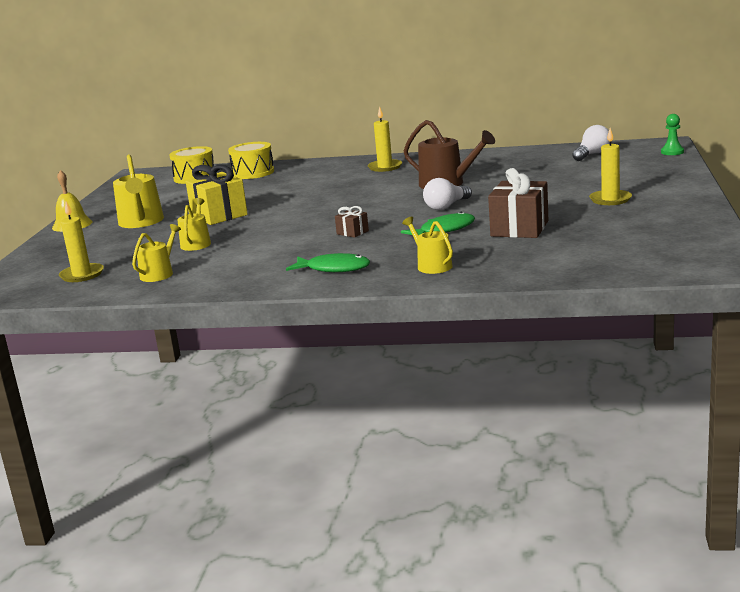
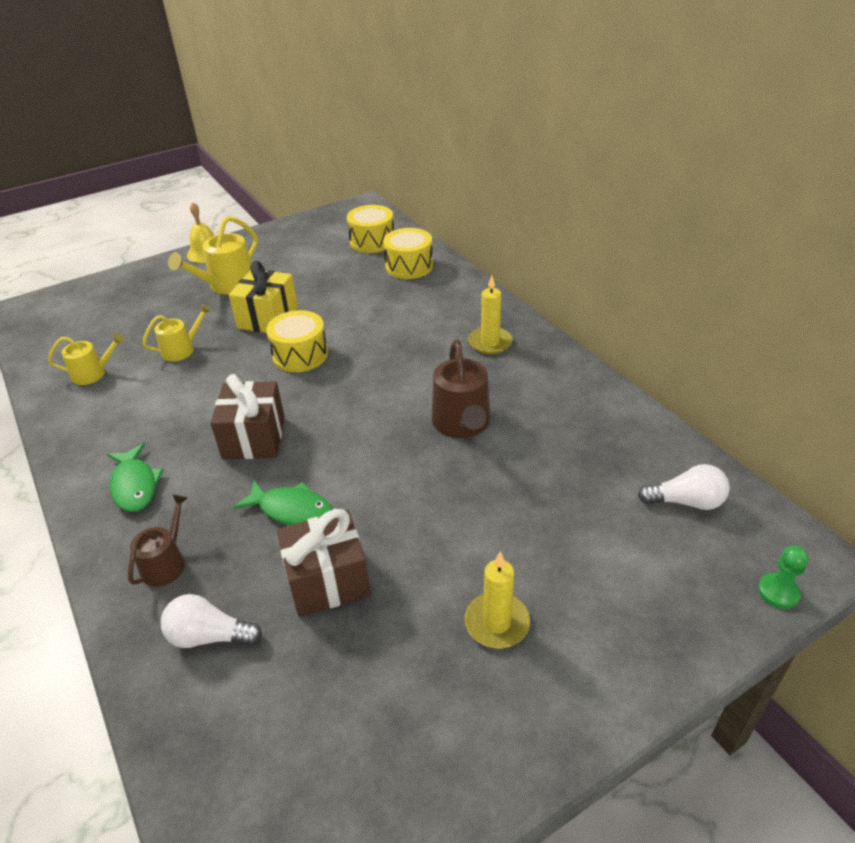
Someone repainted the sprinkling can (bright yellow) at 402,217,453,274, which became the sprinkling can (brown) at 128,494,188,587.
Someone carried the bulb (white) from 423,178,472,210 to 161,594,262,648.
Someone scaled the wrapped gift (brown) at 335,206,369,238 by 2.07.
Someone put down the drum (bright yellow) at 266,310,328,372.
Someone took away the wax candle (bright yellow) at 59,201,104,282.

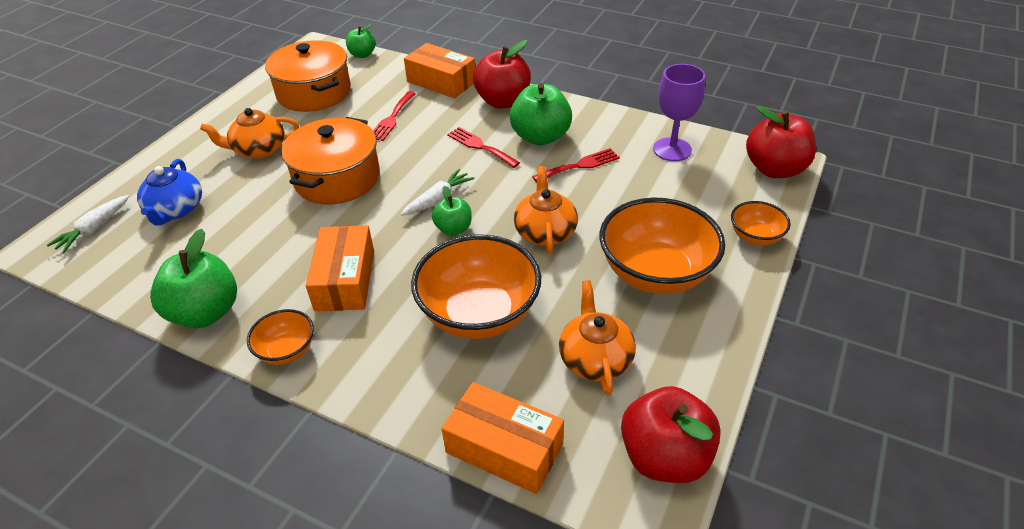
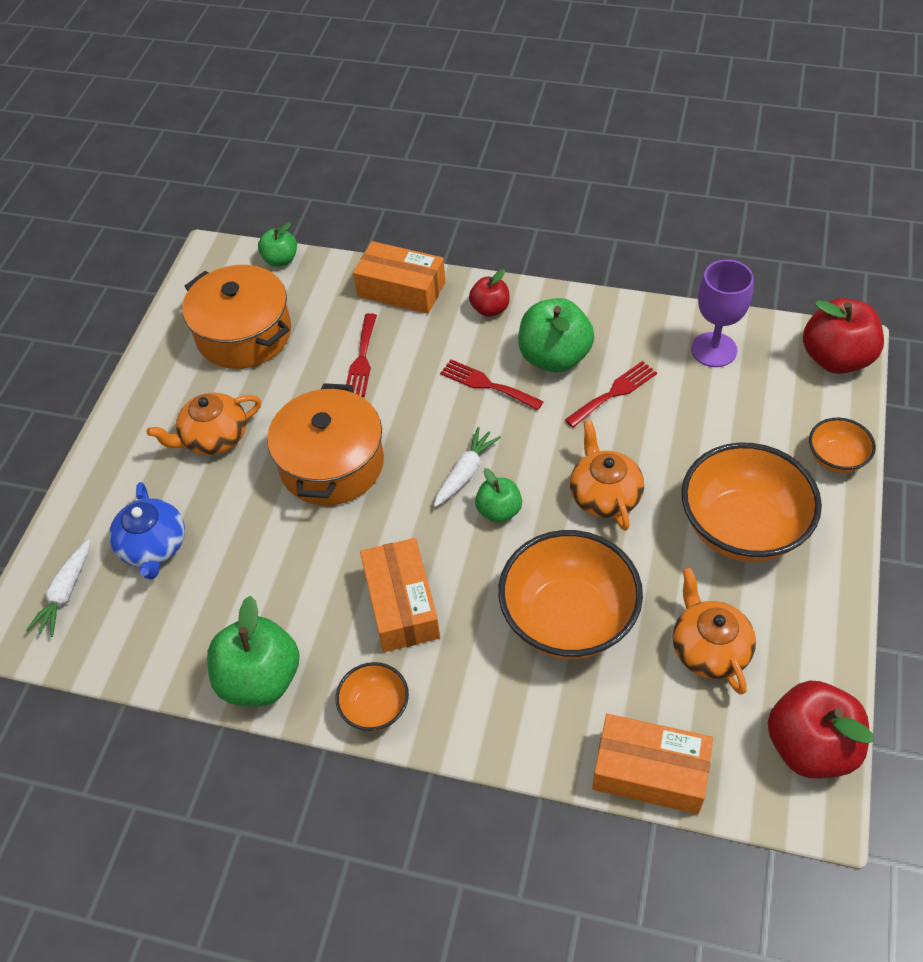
Someone scaled the apple (crimson) at 473,40,531,108 by 0.56.

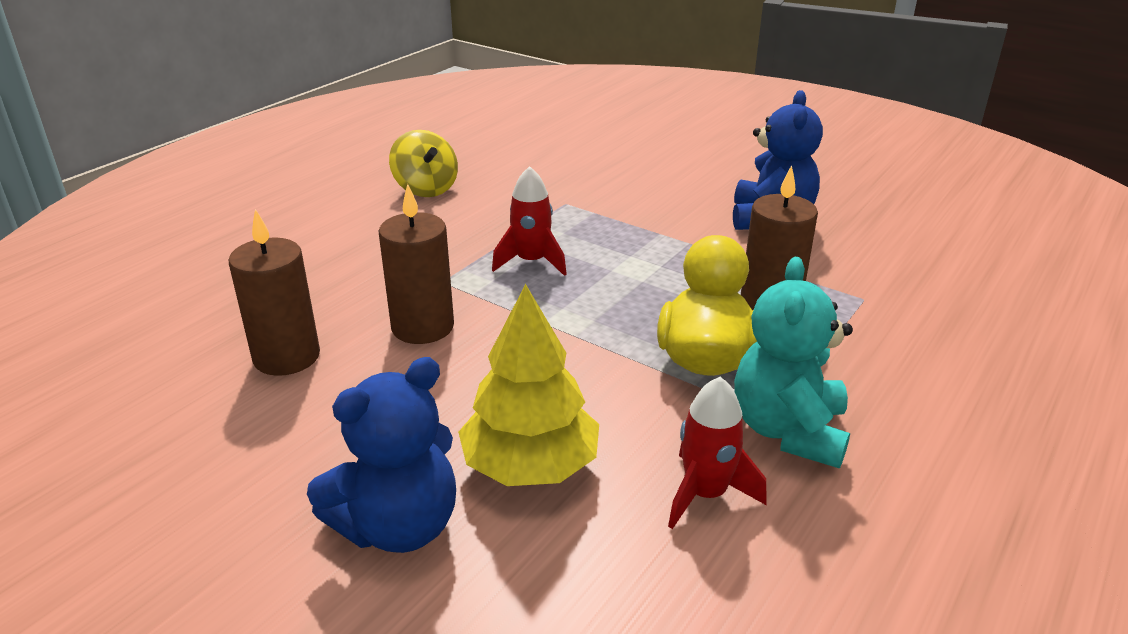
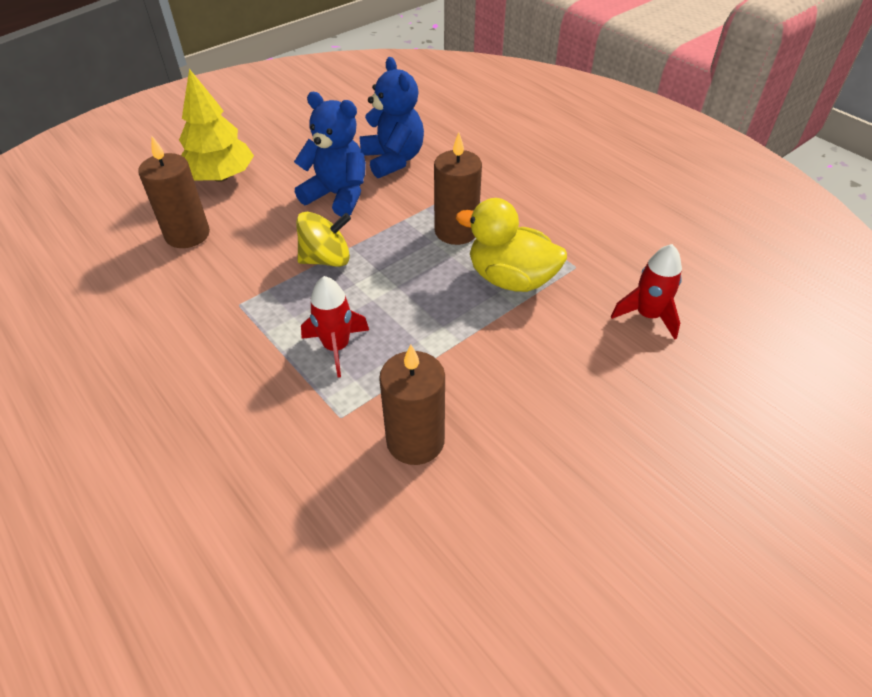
Someone carried the wax candle (brown) from 229,209,320,376 to 138,136,210,248.
Someone carried the tree (bright yellow) from 458,284,599,486 to 179,69,254,182.
Someone carried the whirligig (bright yellow) from 389,130,458,197 to 296,212,351,267.
Someone carried the teddy (blue) from 307,357,456,553 to 359,57,424,178.
Someone took away the teddy (aqua) at 734,257,853,468.

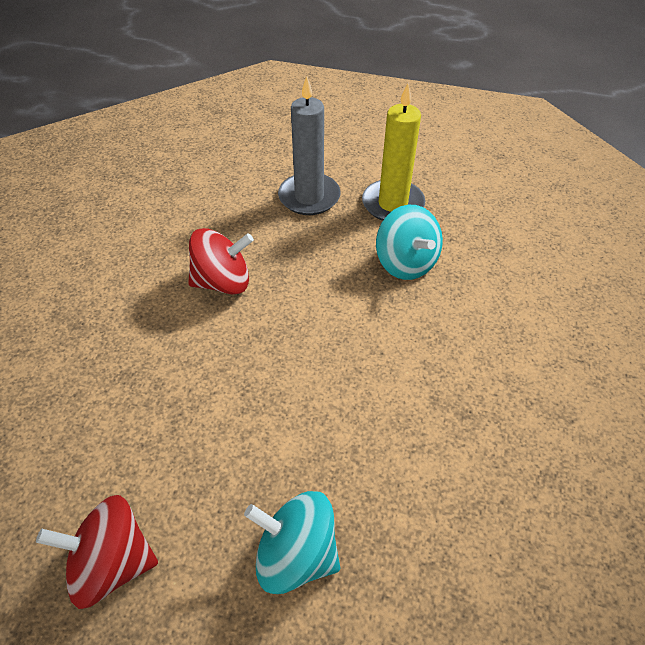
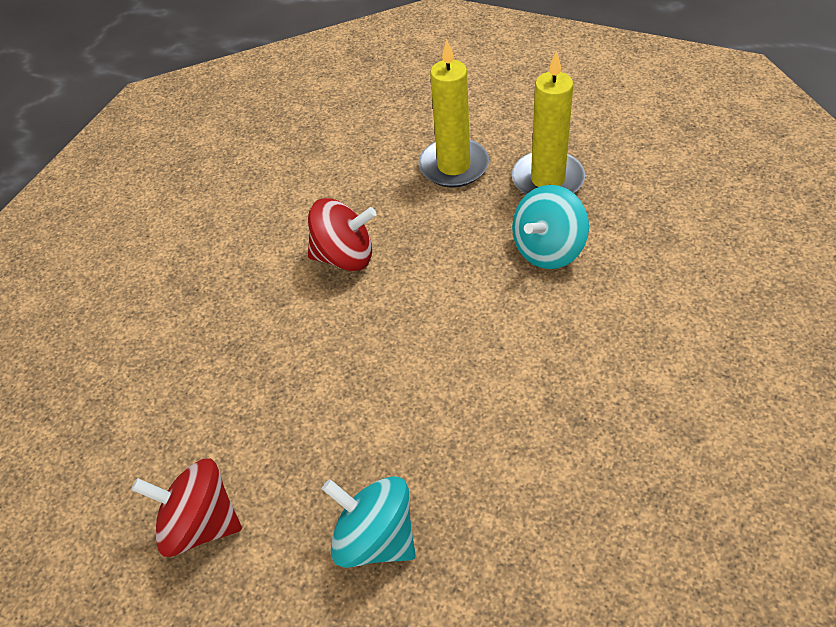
Someone repainted the wax candle (gray) at 278,76,340,215, which became the wax candle (bright yellow) at 419,40,489,188.
Someone rotated the whirligig (aqua) at 376,205,443,280 by 60 degrees clockwise.

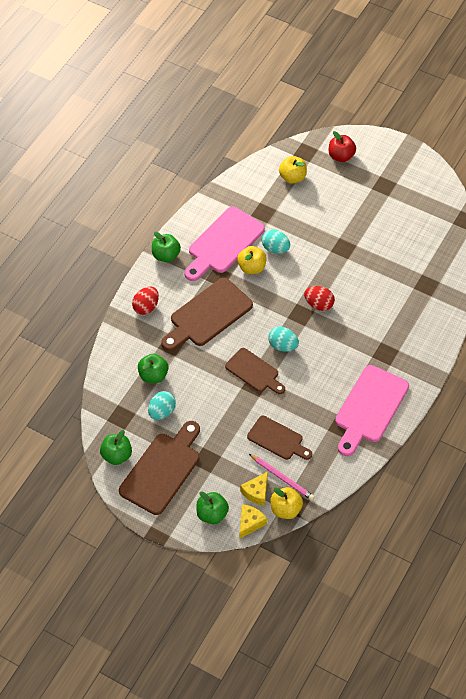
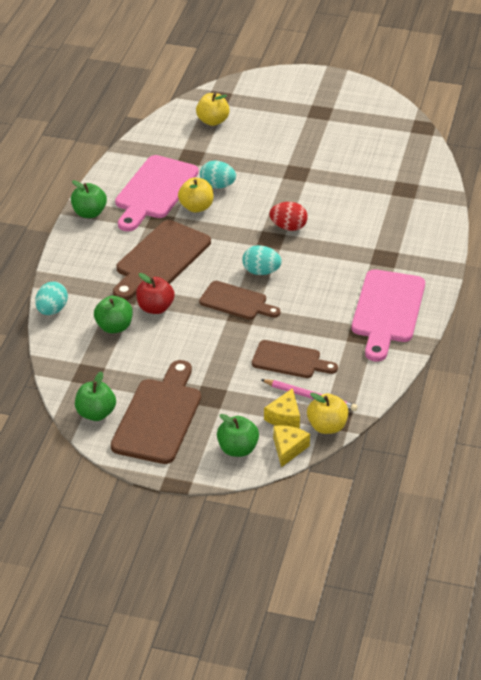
Someone carried the egg (aqua) from 148,391,176,420 to 35,281,68,315.
Someone carried the apple (crimson) from 329,131,356,162 to 136,273,175,314.
Someone took away the egg (crimson) at 132,287,159,315.

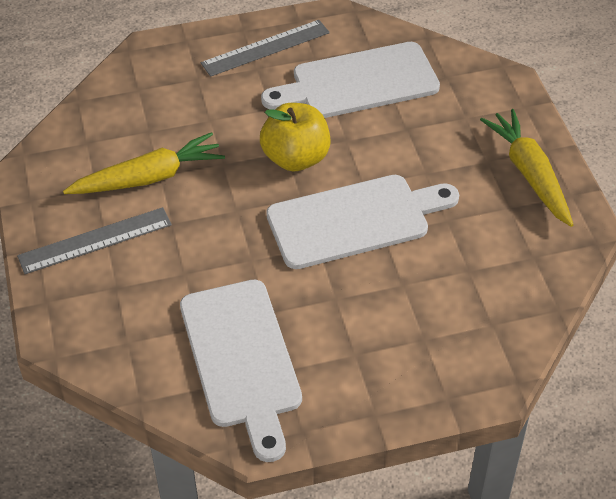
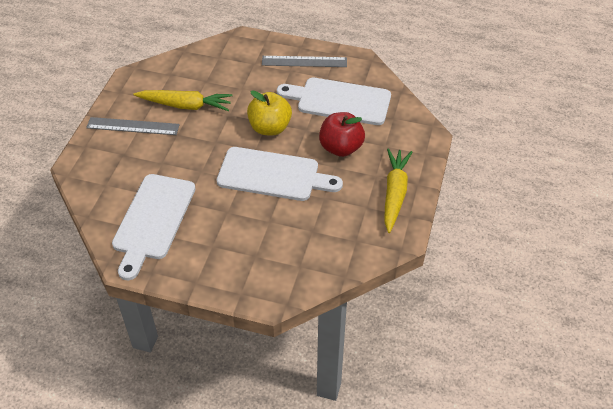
Someone put down the apple (crimson) at 319,112,365,157.

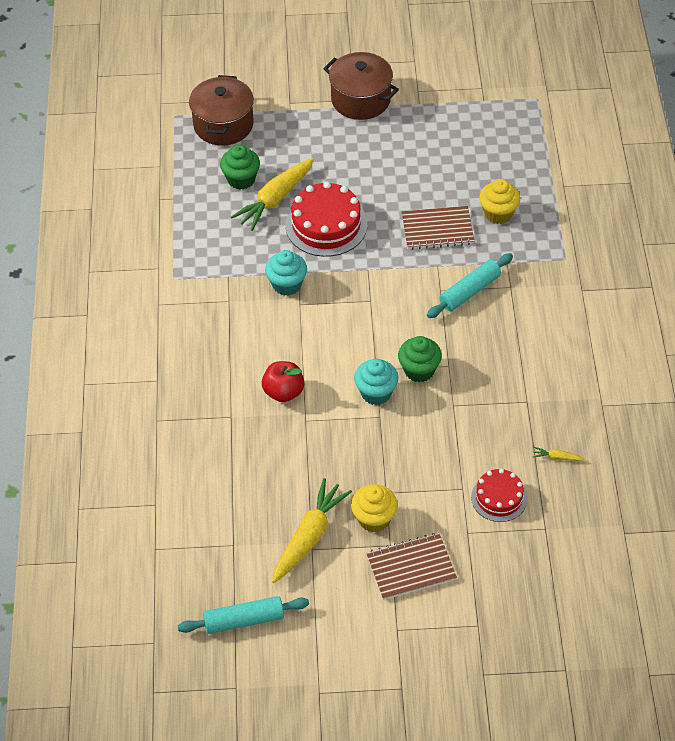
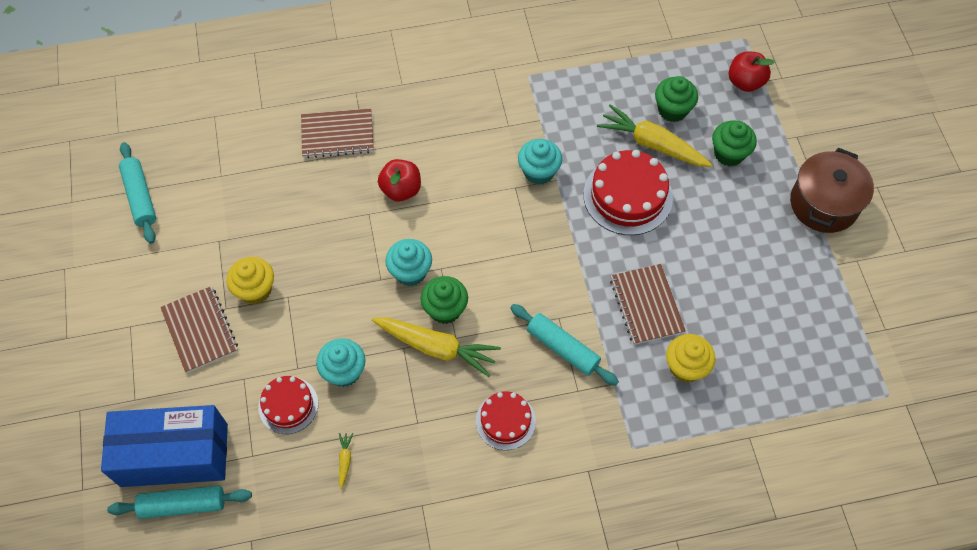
Someone put down the package (blue) at 101,405,228,487.
Someone put down the pastry roller (aqua) at 107,486,252,519.
Someone put down the exercise book (brown) at 301,109,374,158.
Someone put down the muffin (aqua) at 316,338,366,387.
Someone carried the carrot (bright yellow) from 272,478,352,583 to 372,318,501,377.
Someone put down the layer cake (crimson) at 476,391,536,450.
Someone put down the muffin (leaf-green) at 712,121,757,166.
Someone swapped the cooking pot (brown) at 189,75,254,145 for the apple (crimson) at 729,51,775,92.

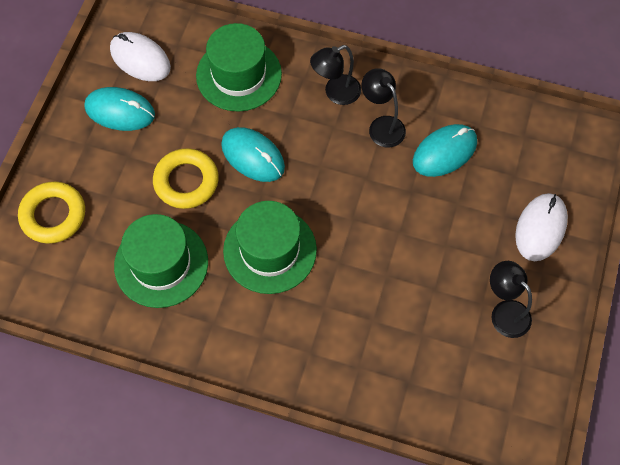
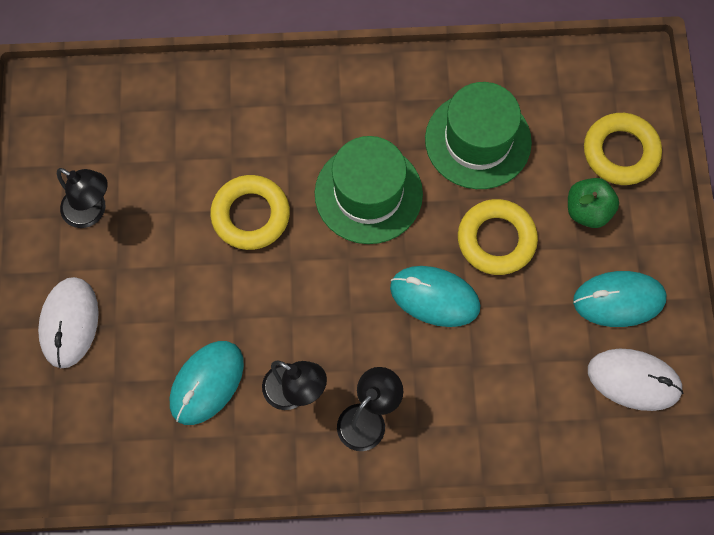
Someone put down the torus (bright yellow) at 210,175,290,250.
Someone put down the apple (leaf-green) at 568,178,619,228.
Someone took away the hat (leaf-green) at 196,23,282,112.

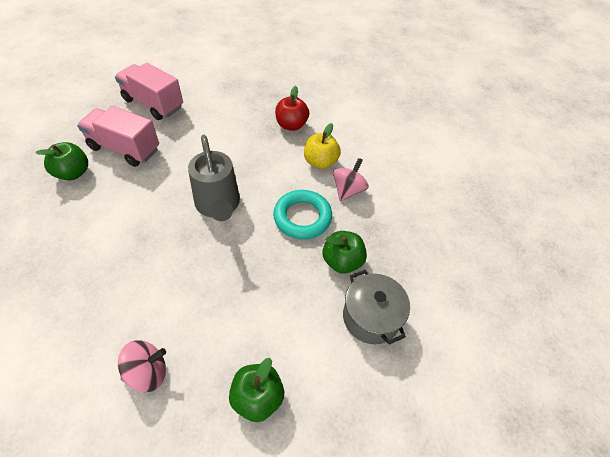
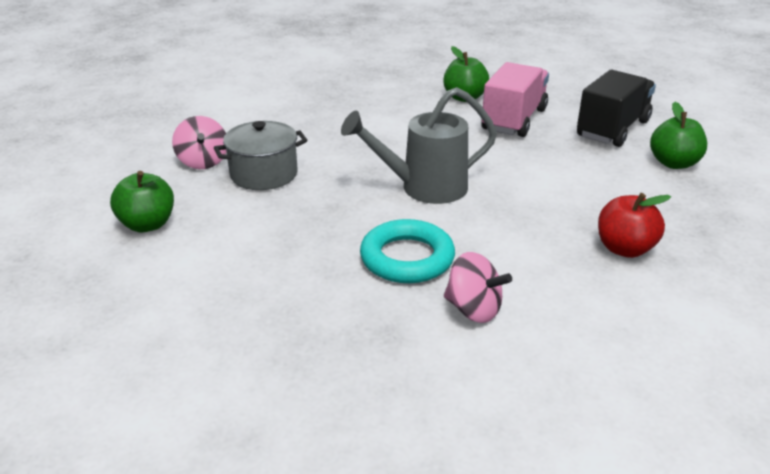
Someone carried the cooking pot (gray) from 343,270,410,345 to 214,121,307,190.
Someone repainted the truck (rose-pink) at 115,63,183,120, which became the truck (jet-black) at 577,70,656,147.
Someone carried the apple (leaf-green) from 322,231,367,274 to 650,102,707,169.
Someone took away the apple (bright yellow) at 304,123,341,169.

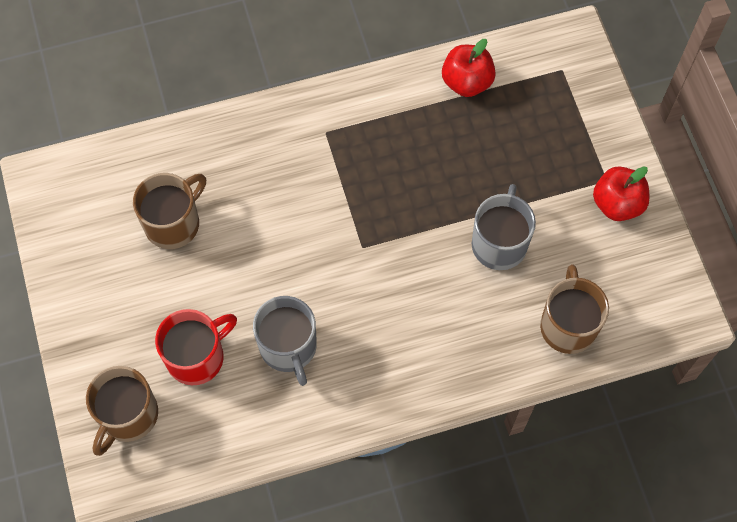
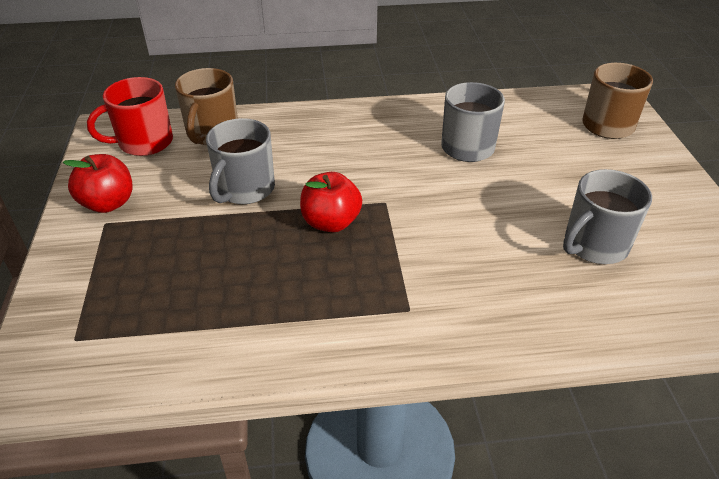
Someone carried the tea mug (crimson) from 155,309,237,385 to 87,77,173,156.
Someone carried the apple (crimson) from 442,39,496,97 to 300,172,362,232.
Someone repainted the tea mug (brown) at 133,173,206,249, which became the tea mug (gray) at 563,169,652,264.

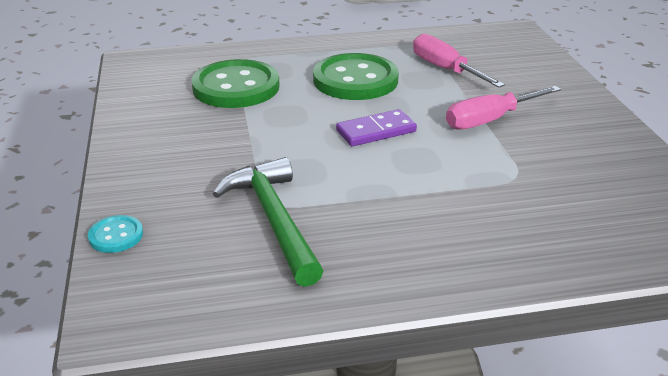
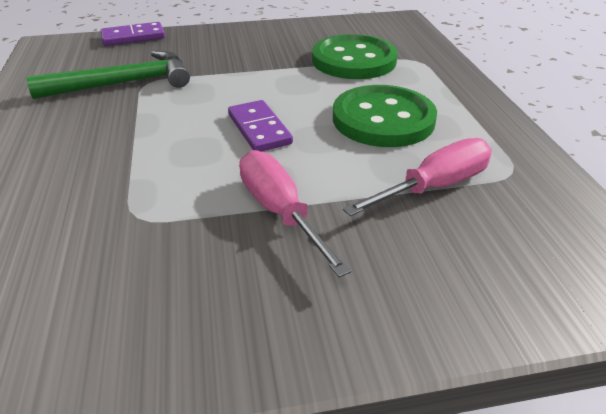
Someone swapped the shirt button (aqua) at 88,215,143,253 for the domino (royal purple) at 101,22,165,46.

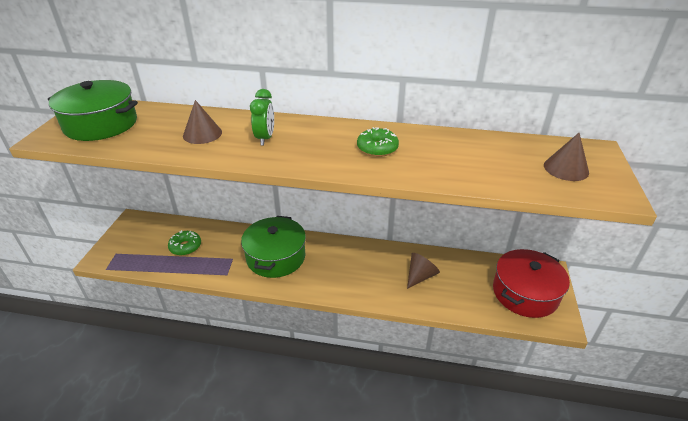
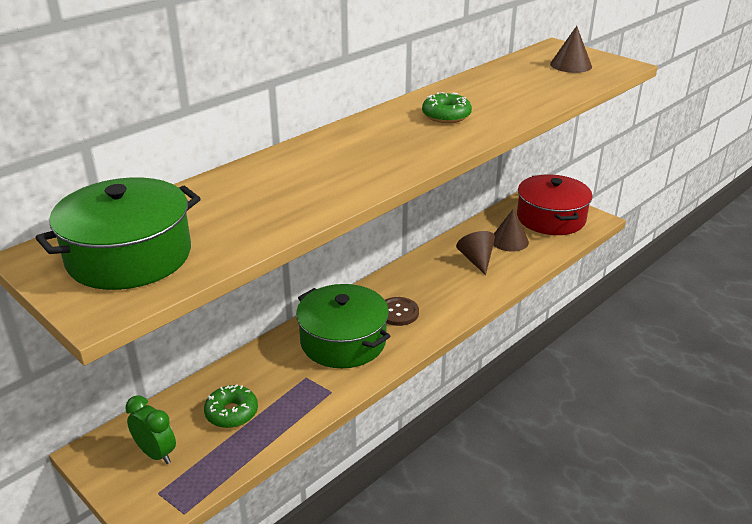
Someone carried the bedside clock (leaf-green) from 250,89,274,145 to 125,395,176,464.
Someone put down the shirt button (brown) at 385,297,419,326.
Someone carried the solid cone (brown) from 183,100,222,144 to 493,210,529,252.

